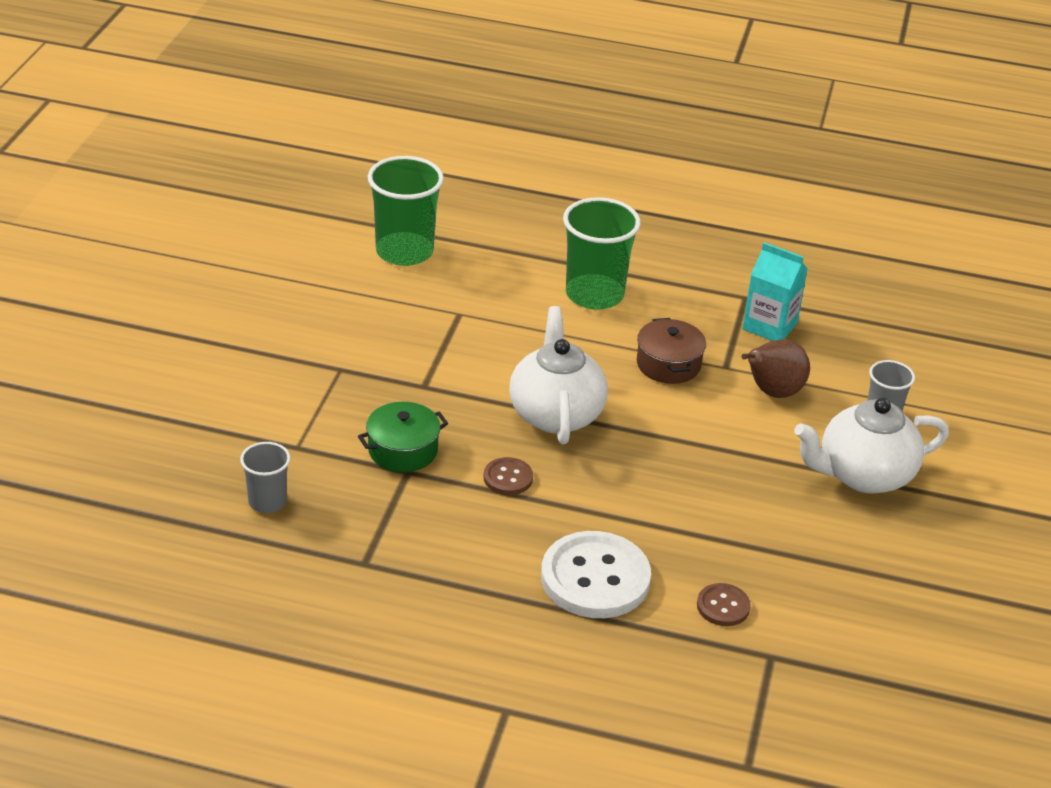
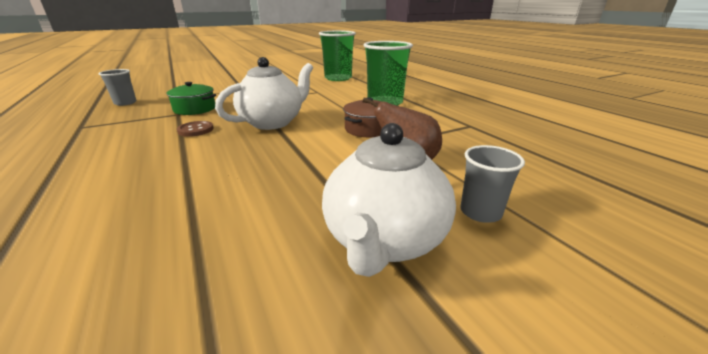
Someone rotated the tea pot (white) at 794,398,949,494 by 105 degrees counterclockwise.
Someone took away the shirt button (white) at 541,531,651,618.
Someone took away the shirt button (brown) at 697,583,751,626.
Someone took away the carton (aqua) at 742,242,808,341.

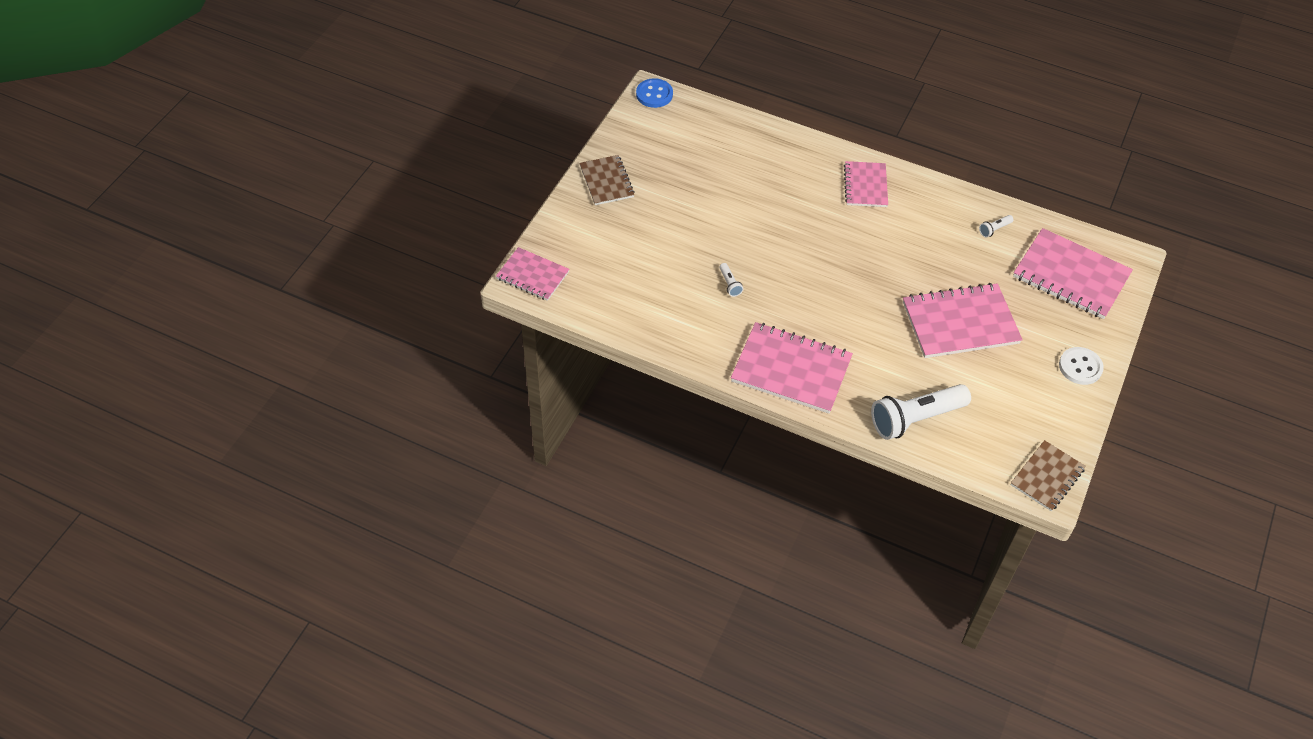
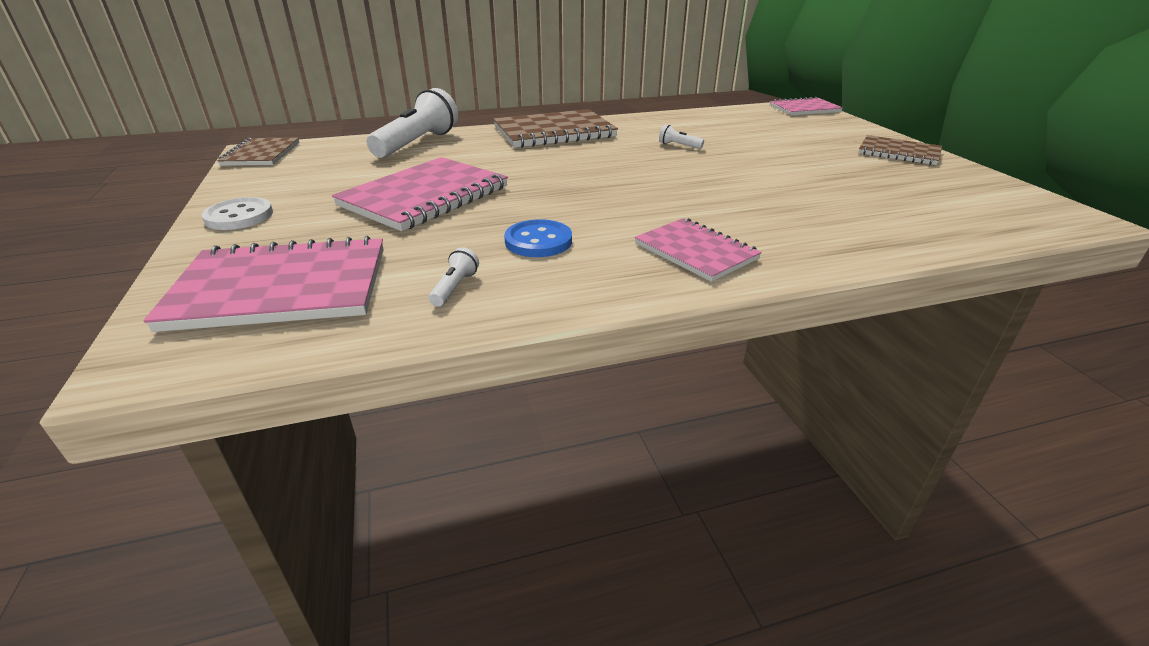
Someone repainted the exercise book (rose-pink) at 731,322,853,414, which became the exercise book (brown) at 493,109,618,148.
Someone carried the shirt button (blue) from 636,78,673,108 to 504,219,572,257.

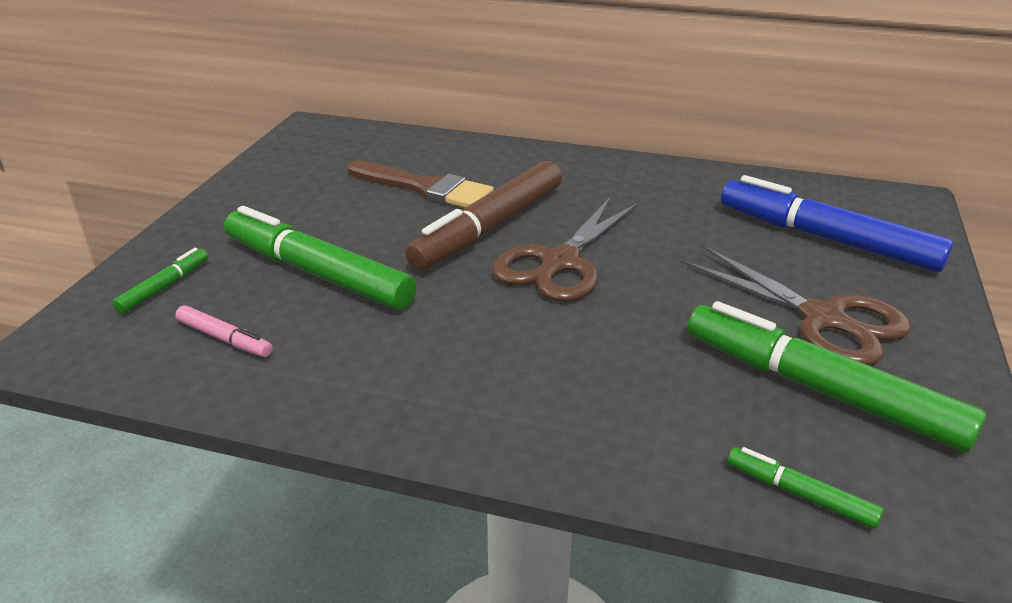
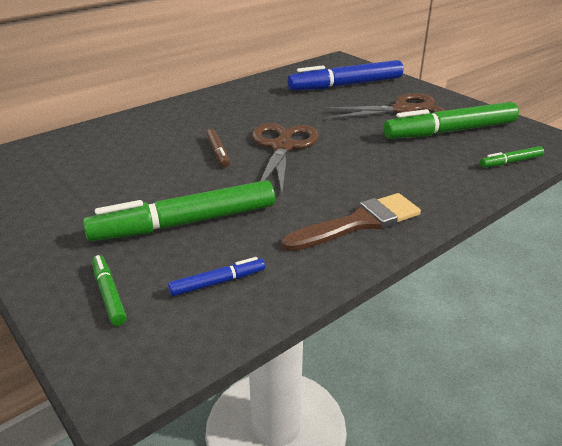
Someone repainted the felt pen (rose-pink) at 175,305,273,357, which became the felt pen (blue) at 168,257,265,296.
Someone scaled the felt pen (brown) at 405,161,562,271 by 0.46.
Someone rotated the pair of scissors (brown) at 492,198,639,302 by 150 degrees counterclockwise.
Someone carried the paintbrush (brown) from 347,160,494,208 to 282,193,421,251.

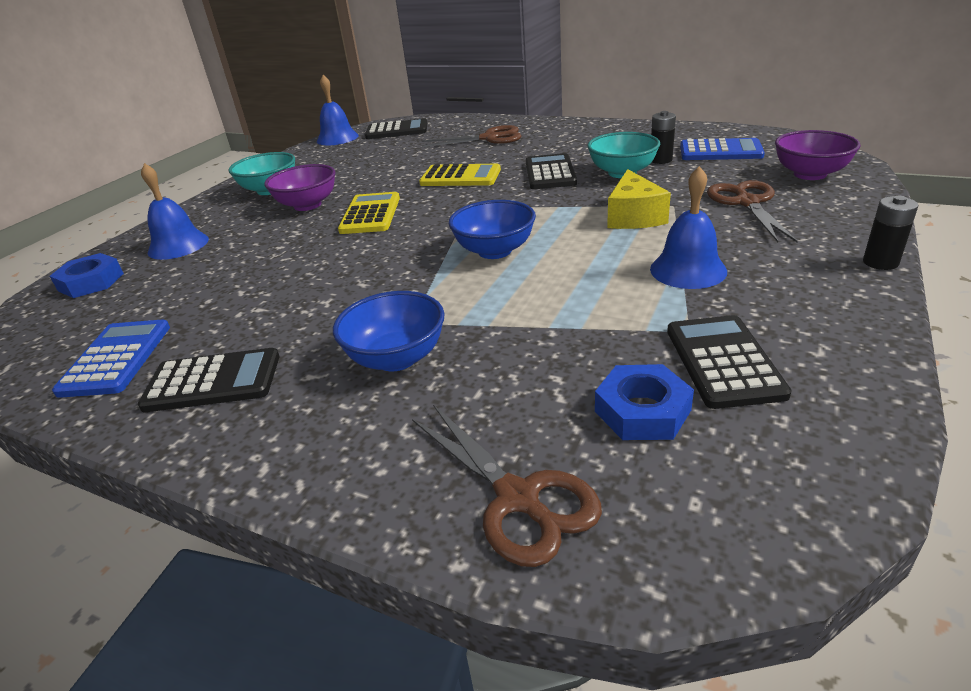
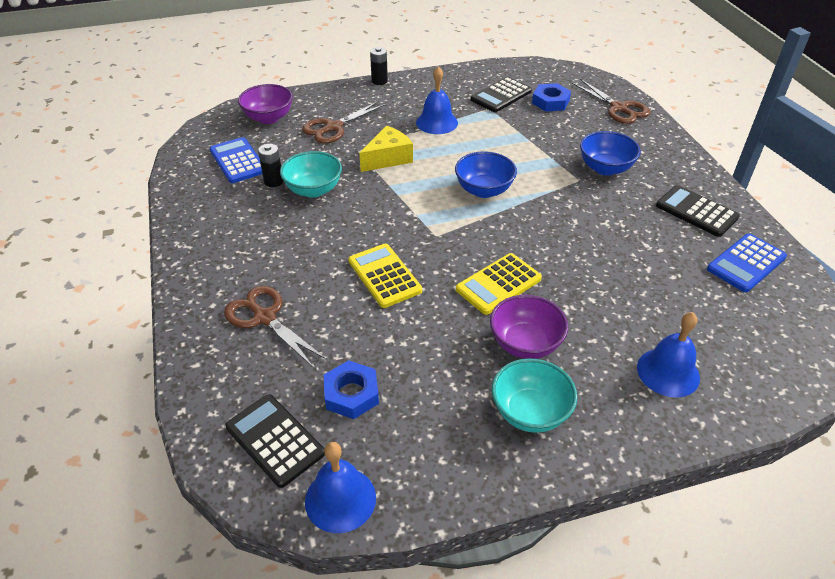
Someone carried the hexagon nut (blue) from 50,253,124,298 to 324,360,379,419.
Someone rotated the pair of scissors (brown) at 412,405,602,567 by 135 degrees clockwise.
Someone took away the pocket calculator (jet-black) at 526,153,577,189.

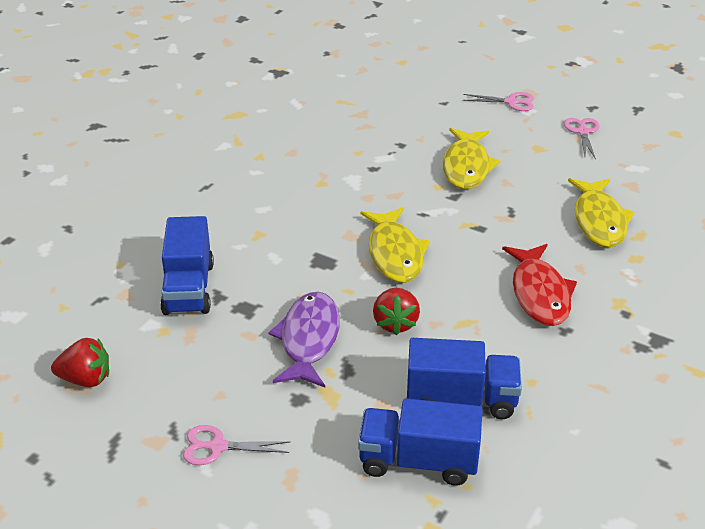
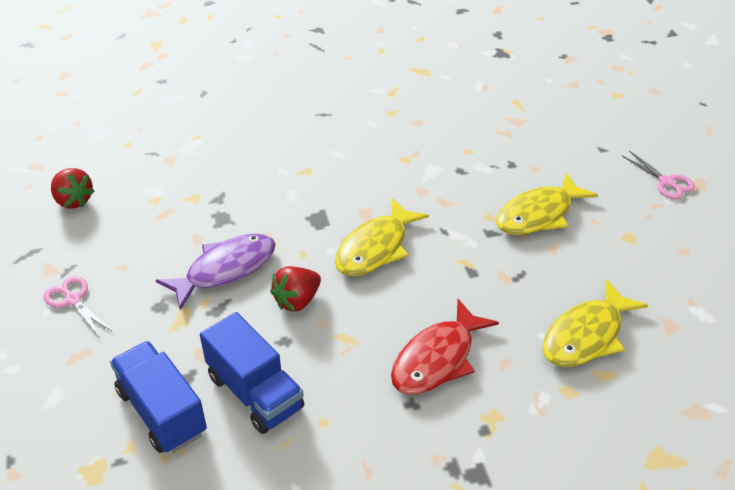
Someone took away the truck (blue) at 160,216,214,315.
Someone took away the pair of scissors (rose-pink) at 564,118,600,160.

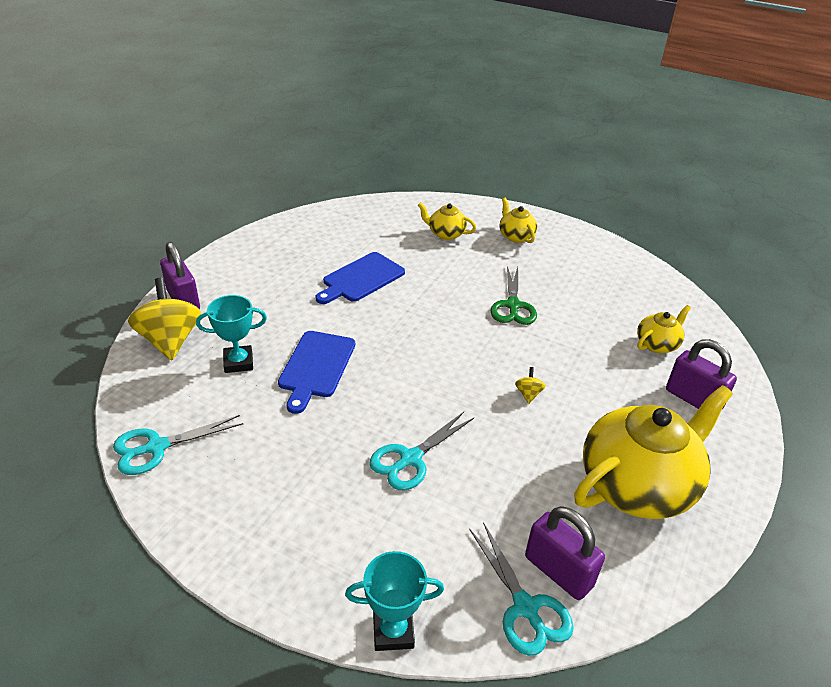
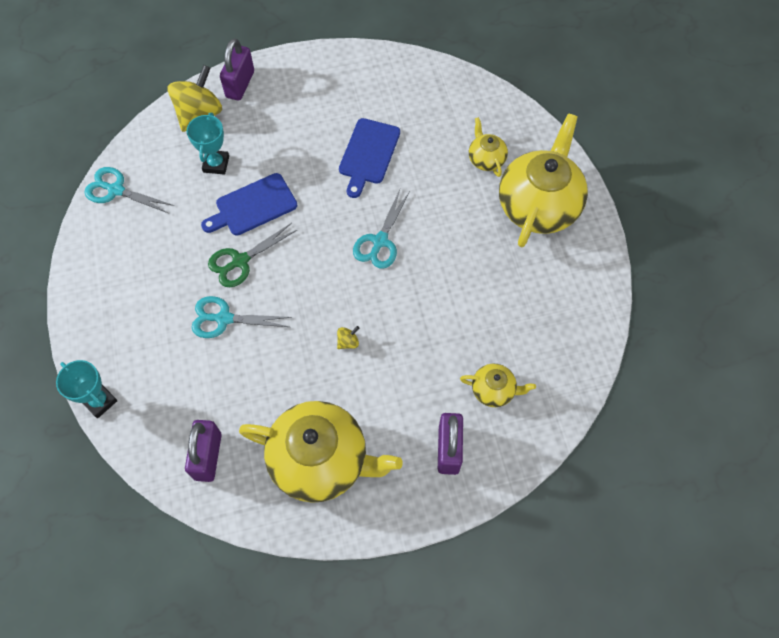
Someone rotated the prize cup (aqua) at 196,295,267,373 by 60 degrees clockwise.
Someone carried the pair of scissors (leaf-green) from 490,266,537,325 to 208,223,297,287.
Someone rotated the cutting board (blue) at 315,252,405,304 by 75 degrees counterclockwise.
Someone carried the pair of scissors (aqua) from 469,522,574,656 to 353,190,410,269.
Someone scaled the tea pot (bright yellow) at 500,198,537,243 by 2.14.

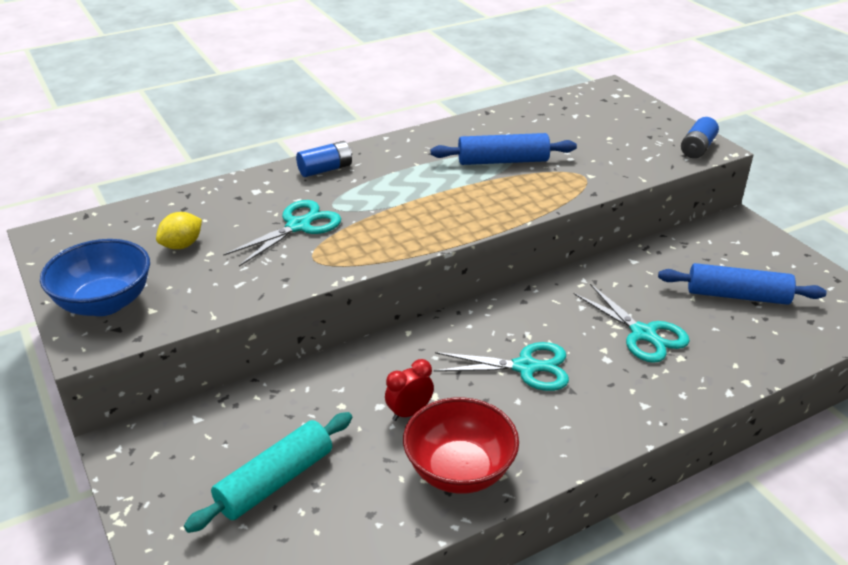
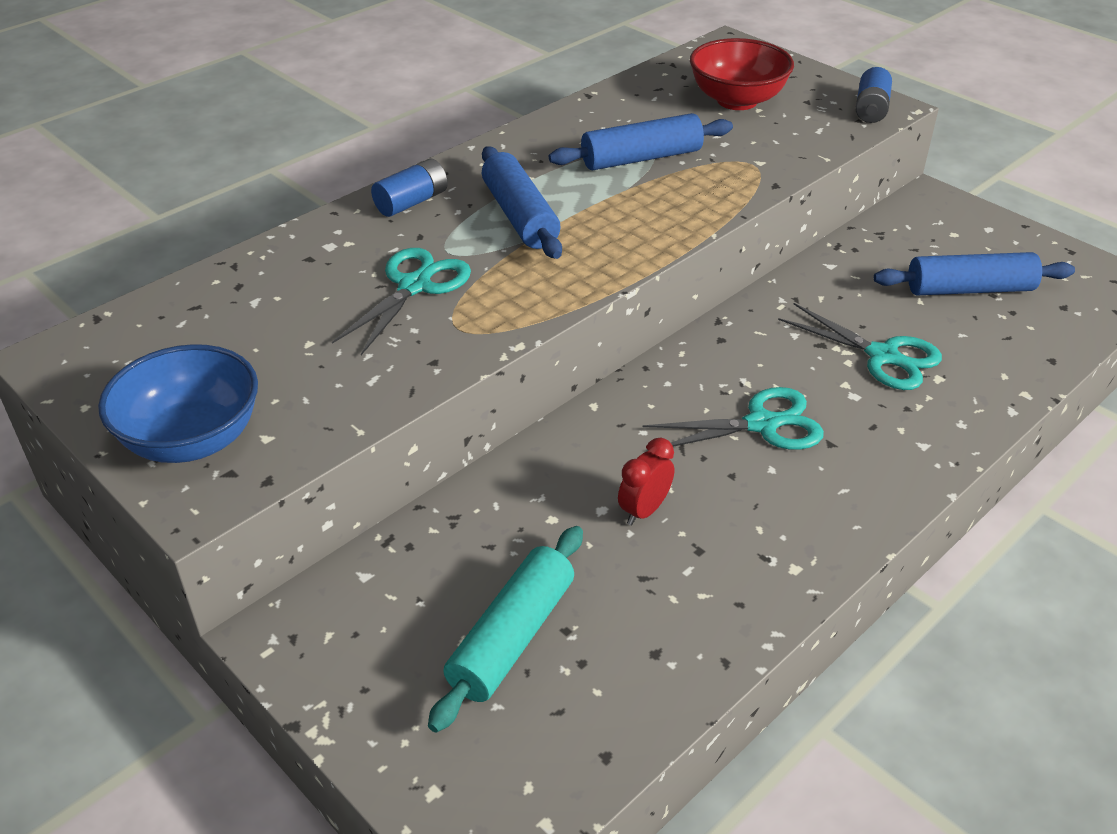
Someone put down the pastry roller (blue) at 482,146,562,259.
Someone carried the deep dish (crimson) from 403,397,519,494 to 690,38,794,110.
Someone took away the lemon (bright yellow) at 156,212,202,249.

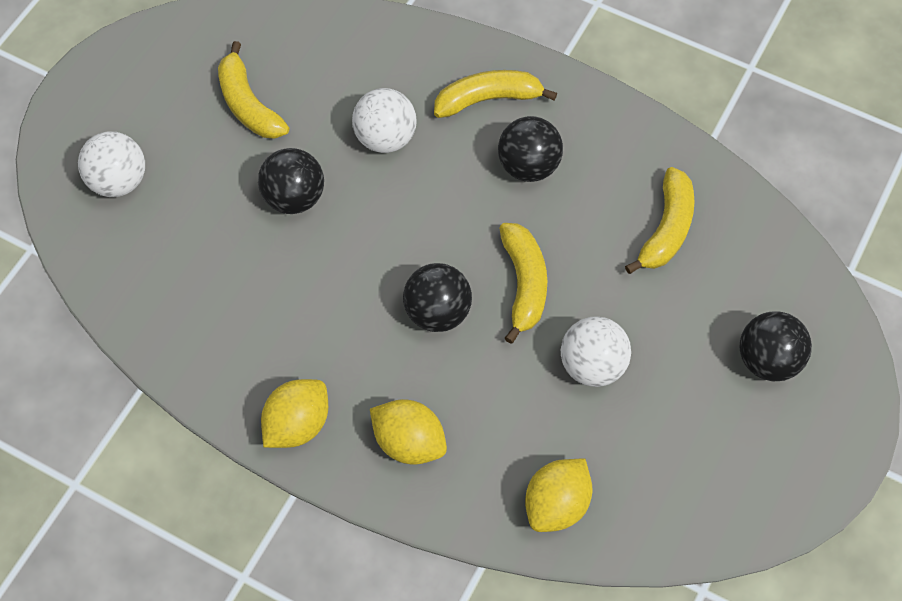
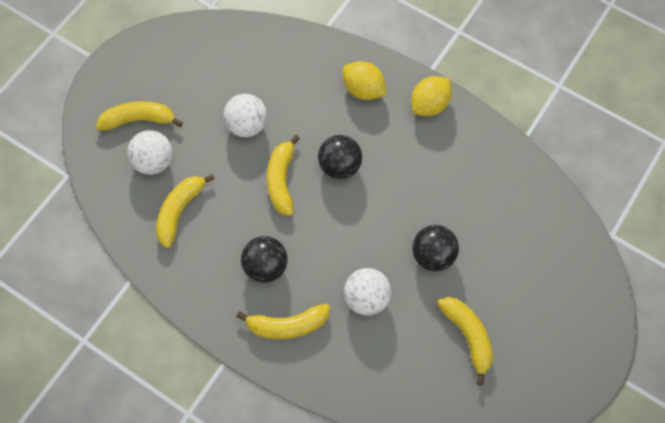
Someone swapped the ball (jet-black) at 740,311,812,381 for the toy banana (bright yellow) at 96,101,183,131.
Someone carried the ball (white) from 78,132,145,197 to 127,130,173,175.
Someone took away the lemon (bright yellow) at 525,459,593,532.

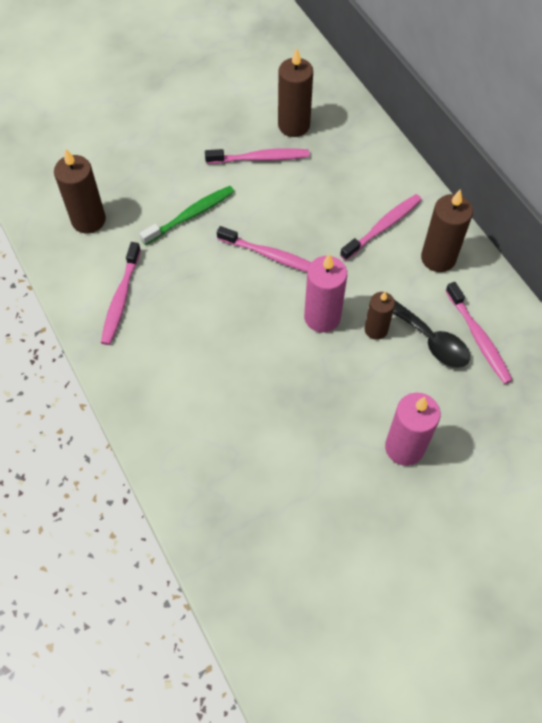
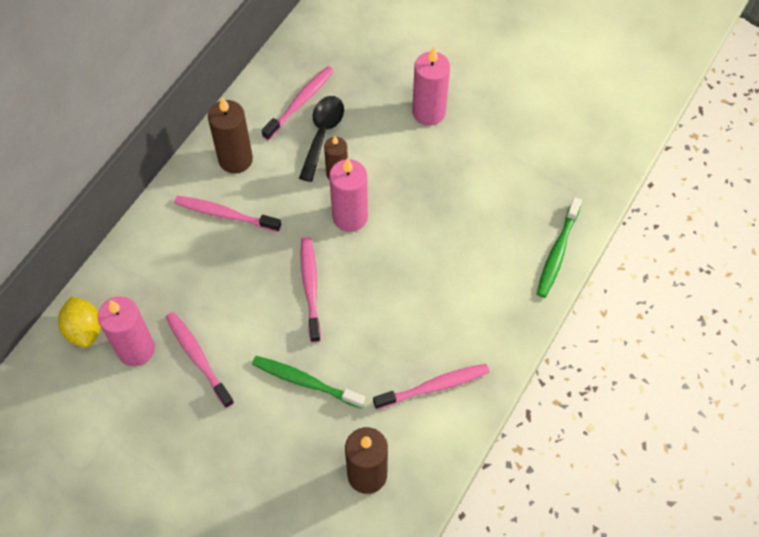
Someone put down the lemon (bright yellow) at 58,296,101,348.
Someone repainted the wax candle (brown) at 278,48,313,137, which became the wax candle (rose-pink) at 98,296,155,366.
Someone put down the toothbrush (leaf-green) at 537,197,582,298.

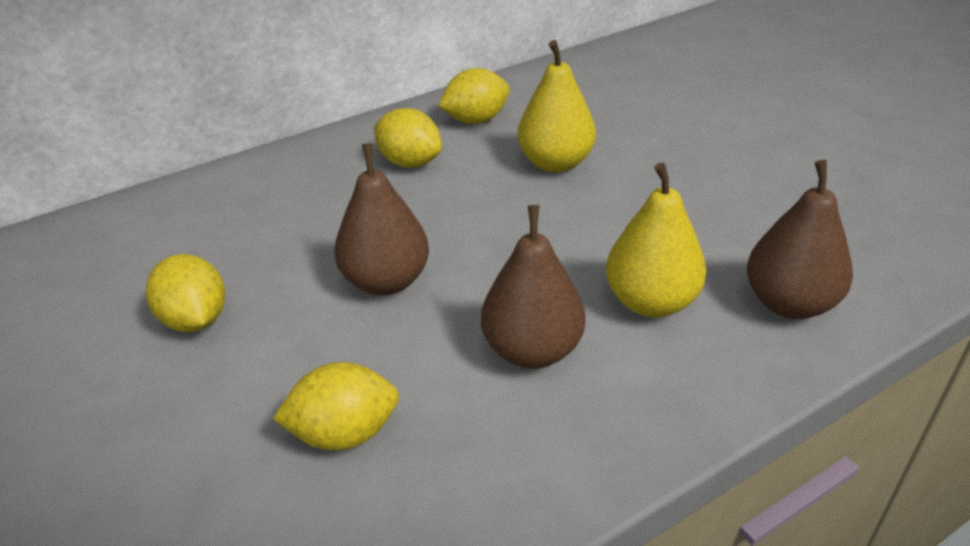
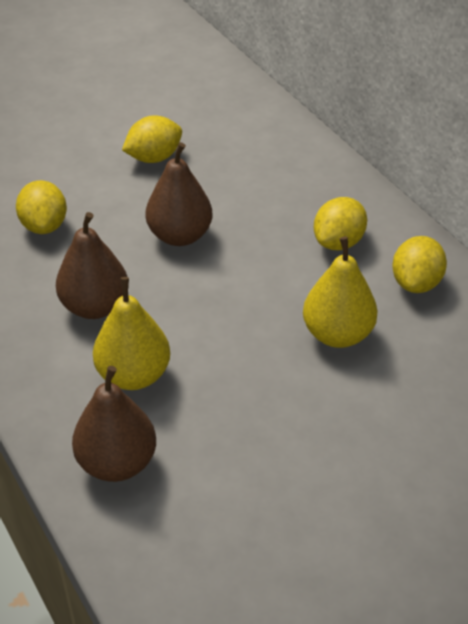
Someone rotated the lemon (bright yellow) at 438,68,510,124 by 45 degrees clockwise.

